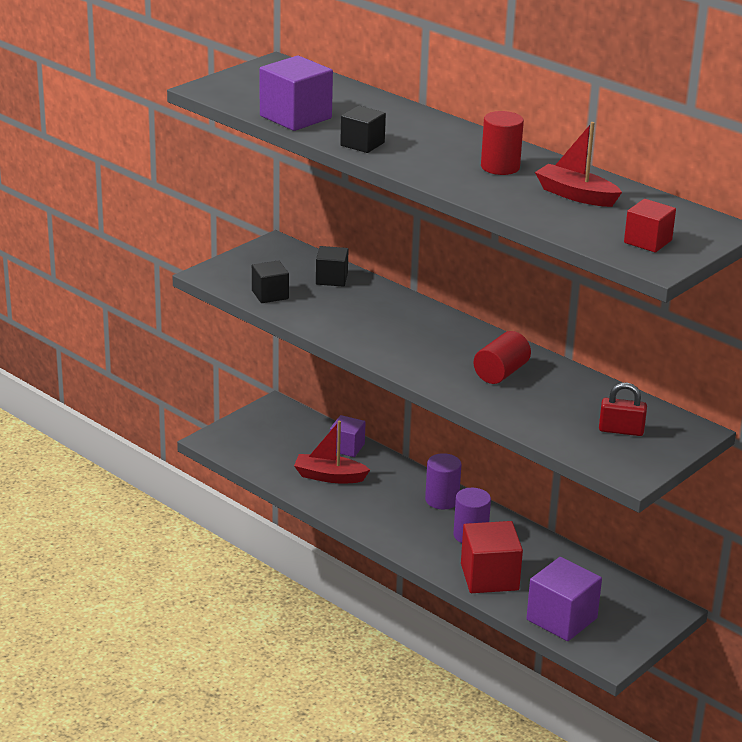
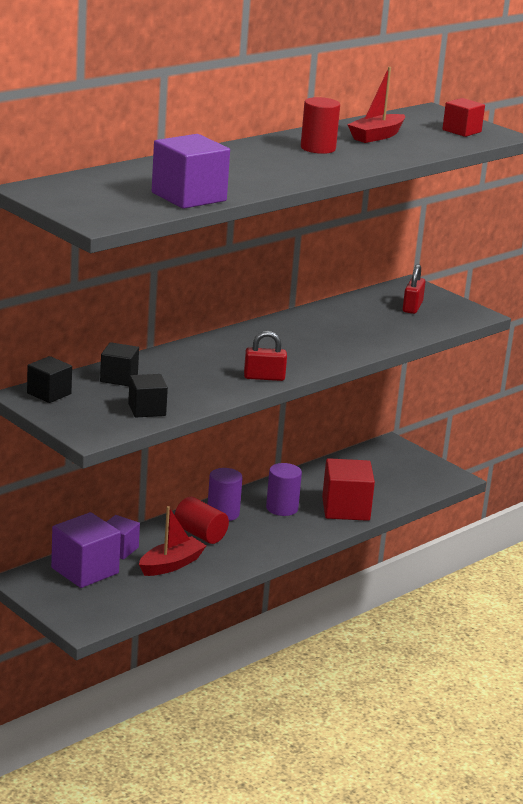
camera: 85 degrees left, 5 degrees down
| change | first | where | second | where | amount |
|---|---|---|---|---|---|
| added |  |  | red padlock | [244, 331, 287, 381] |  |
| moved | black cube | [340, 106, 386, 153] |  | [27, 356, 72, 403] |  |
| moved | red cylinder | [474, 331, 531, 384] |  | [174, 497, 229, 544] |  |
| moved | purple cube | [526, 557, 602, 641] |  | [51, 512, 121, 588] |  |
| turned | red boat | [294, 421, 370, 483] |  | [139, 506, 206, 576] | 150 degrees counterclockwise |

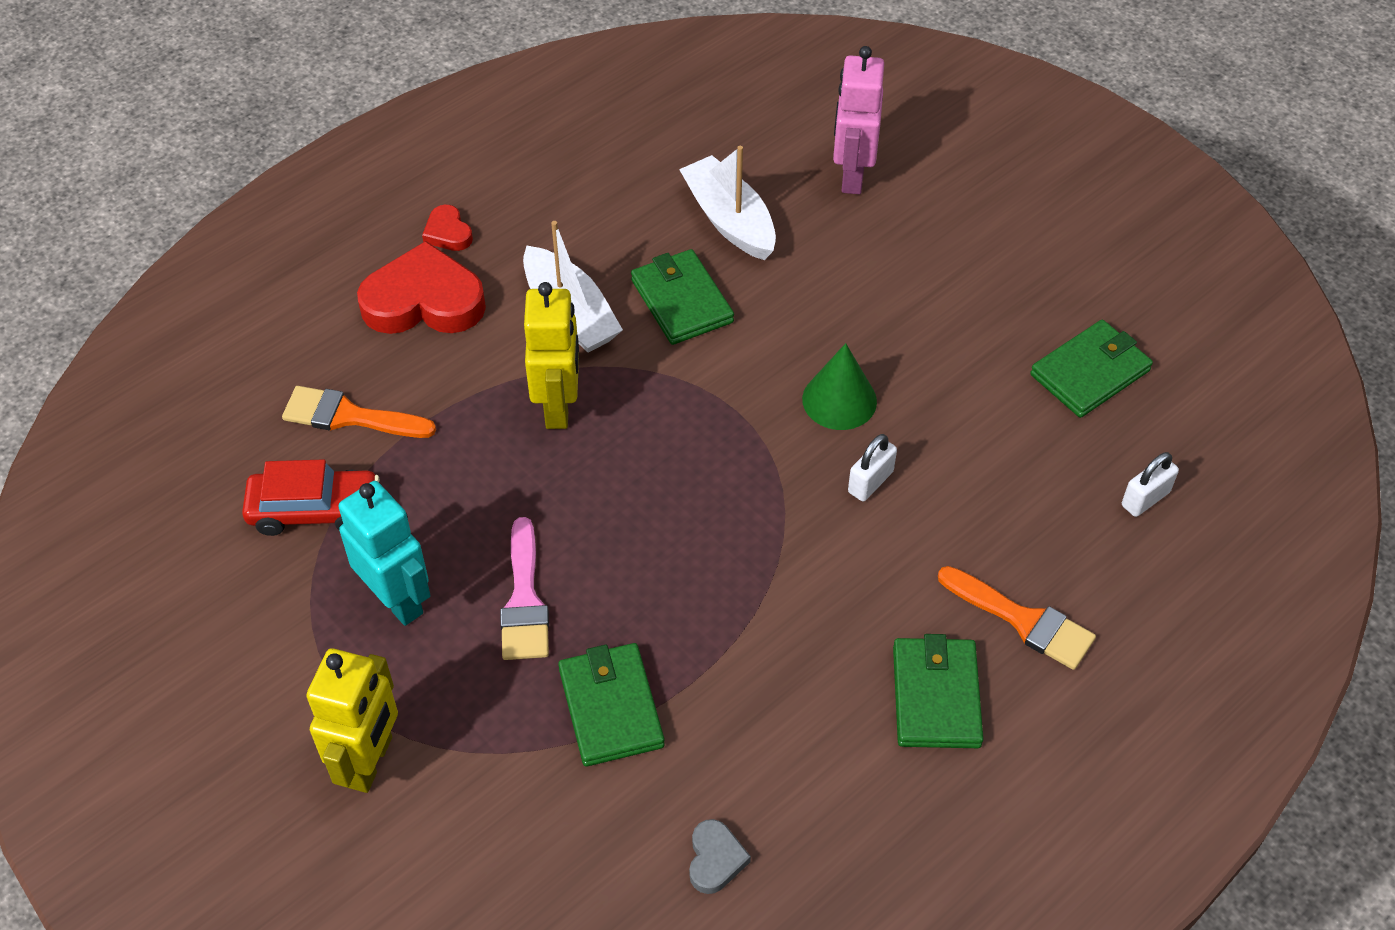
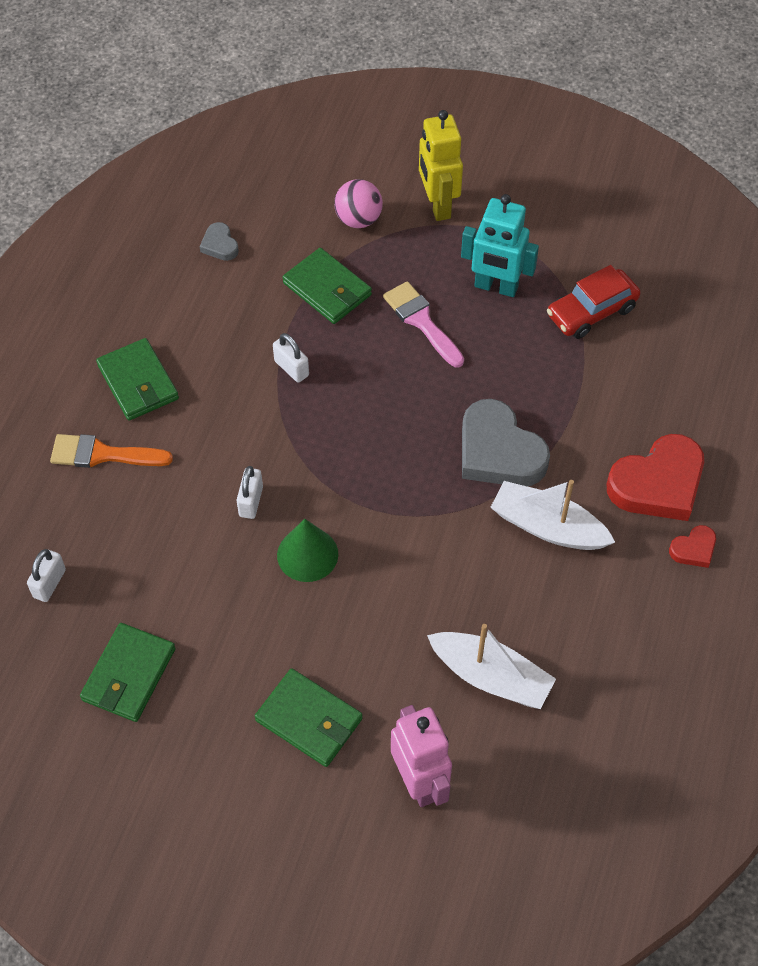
camera: 150 degrees right, 5 degrees up
| change | first | where | second | where | amount |
|---|---|---|---|---|---|
| removed | orange brush | [282, 386, 436, 438] |  |  |  |
| added |  |  | white padlock | [273, 333, 309, 383] |  |
| added |  |  | pink ball | [334, 179, 383, 228] |  |
| moved | green wallet | [631, 249, 734, 345] |  | [255, 668, 363, 767] |  |
| replaced | yellow robot | [524, 282, 579, 429] | grey heart | [462, 399, 550, 486] |  |
| turned | red heart | [422, 205, 473, 251] |  | [669, 525, 716, 568] | 120 degrees clockwise |

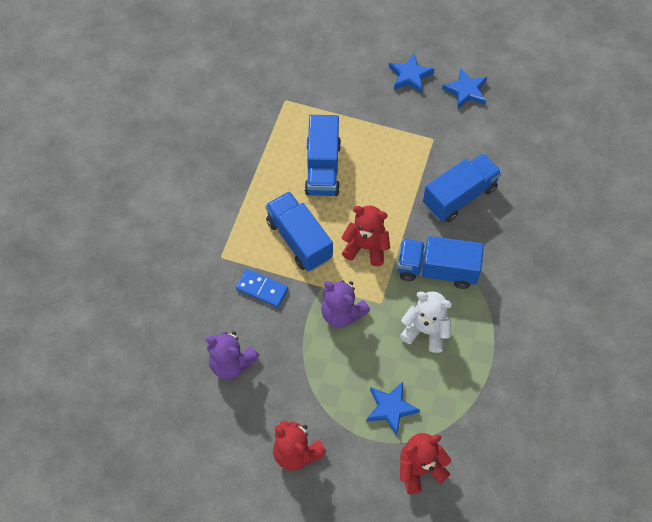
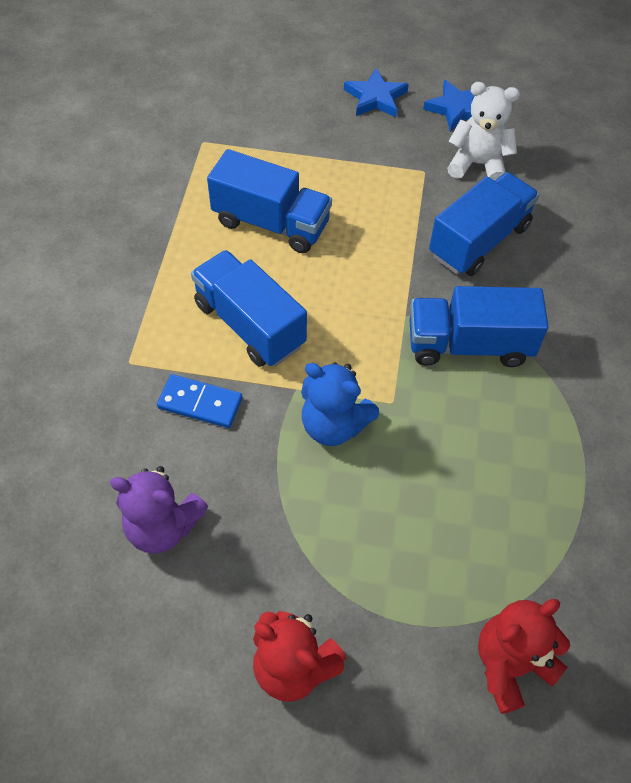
camera: 10 degrees left, 5 degrees down
| change | first | where | second | where | amount |
|---|---|---|---|---|---|
| removed | red teddy bear | [341, 206, 390, 266] |  |  |  |
| removed | blue star | [366, 382, 420, 436] |  |  |  |
| moved | white teddy bear | [400, 291, 452, 353] |  | [447, 82, 520, 181] |  |
| recoloured | purple teddy bear | [321, 280, 370, 328] | blue teddy bear | [301, 362, 379, 446] |  |
| turned | blue truck | [305, 115, 341, 196] |  | [207, 149, 332, 253] | 60 degrees counterclockwise |

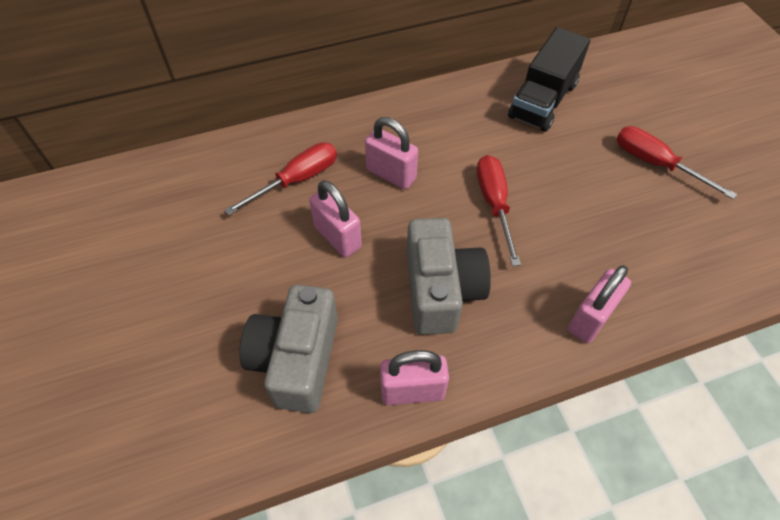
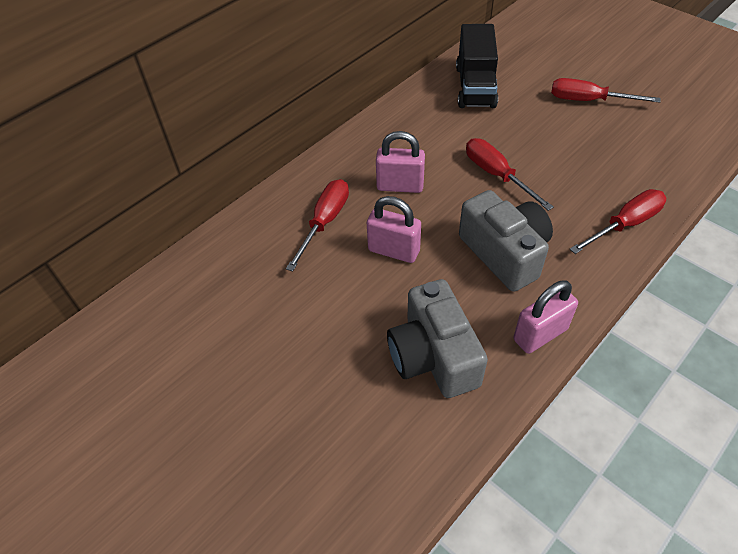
camera: 25 degrees left, 5 degrees down
| change | first | where | second | where | amount |
|---|---|---|---|---|---|
| replaced | pink padlock | [568, 265, 631, 343] | red screwdriver | [570, 189, 666, 254] |  |

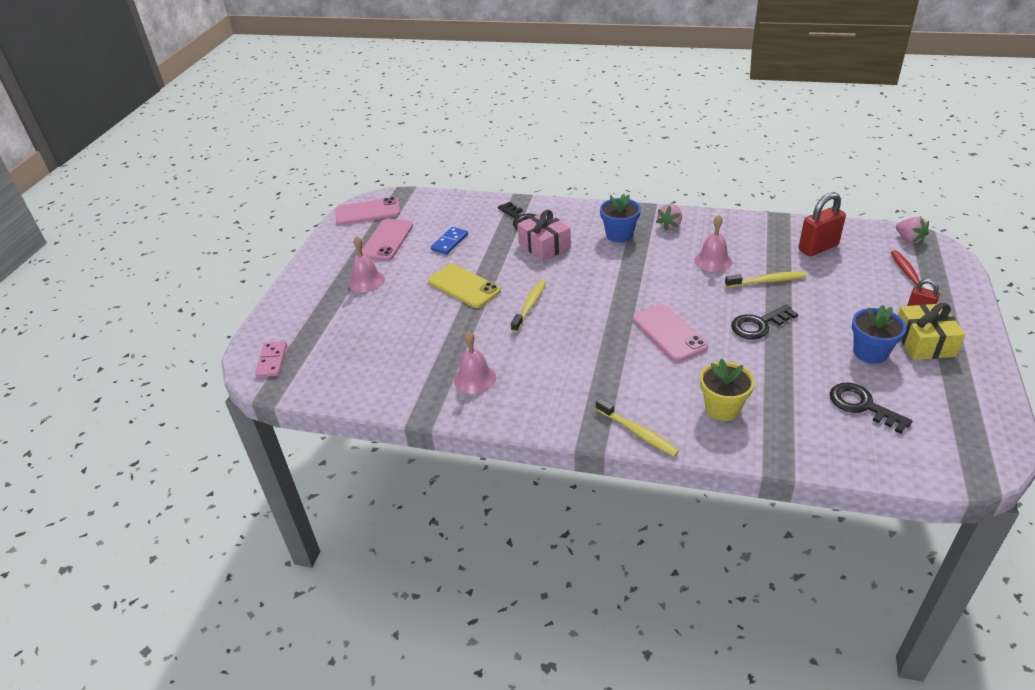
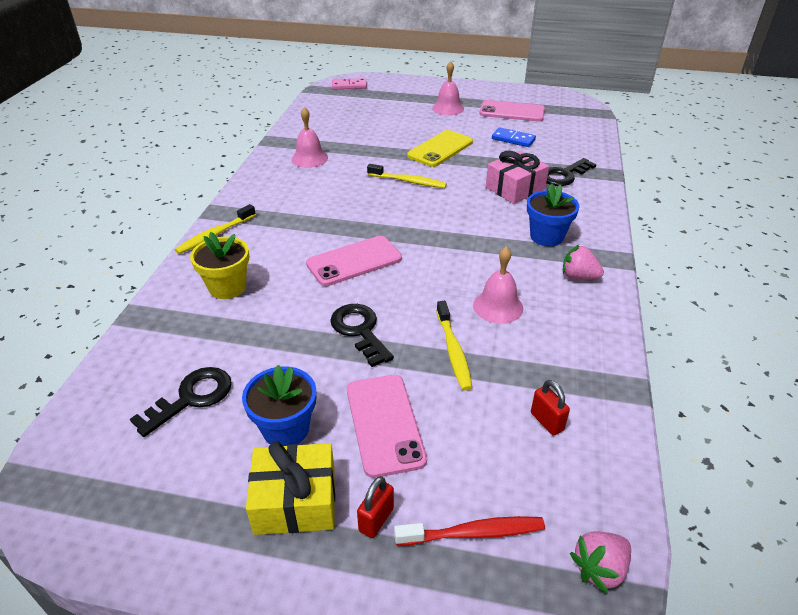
camera: 85 degrees right, 0 degrees up
| change | first | where | second | where | amount |
|---|---|---|---|---|---|
| moved | pink phone | [335, 197, 400, 225] |  | [347, 375, 427, 478] |  |
| resized | red padlock | [799, 192, 846, 256] |  | [531, 380, 570, 436] | x0.55 |

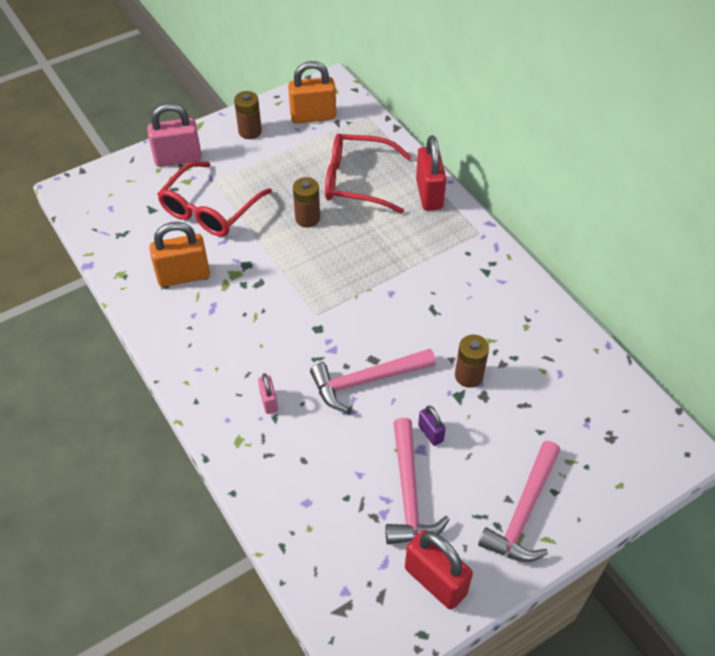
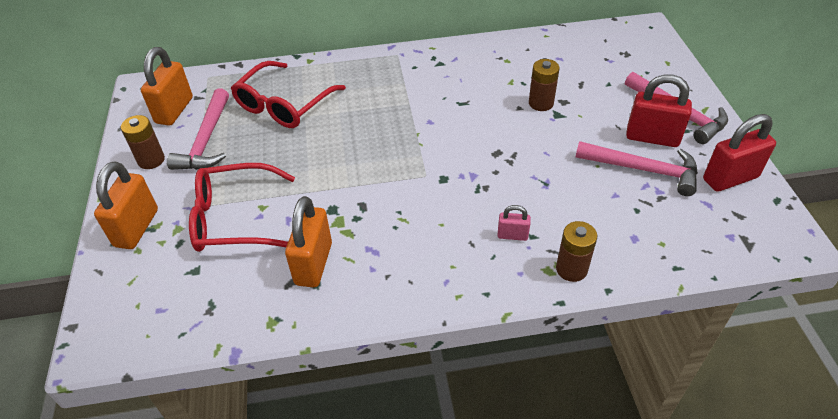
camera: 65 degrees left, 5 degrees down
| change | first | where | second | where | amount |
|---|---|---|---|---|---|
| removed | purple padlock | [418, 406, 446, 446] |  |  |  |
| moved | brown battery | [293, 177, 320, 228] |  | [556, 221, 597, 282] |  |
| moved | pink hammer | [310, 349, 436, 412] |  | [167, 88, 229, 170] |  |
| moved | red padlock | [416, 135, 446, 211] |  | [626, 74, 692, 147] |  |
| recoloured | pink padlock | [147, 103, 202, 167] | orange padlock | [94, 162, 158, 249] |  |
| turned | red glasses | [157, 161, 272, 237] |  | [189, 163, 295, 252] | 120 degrees clockwise |

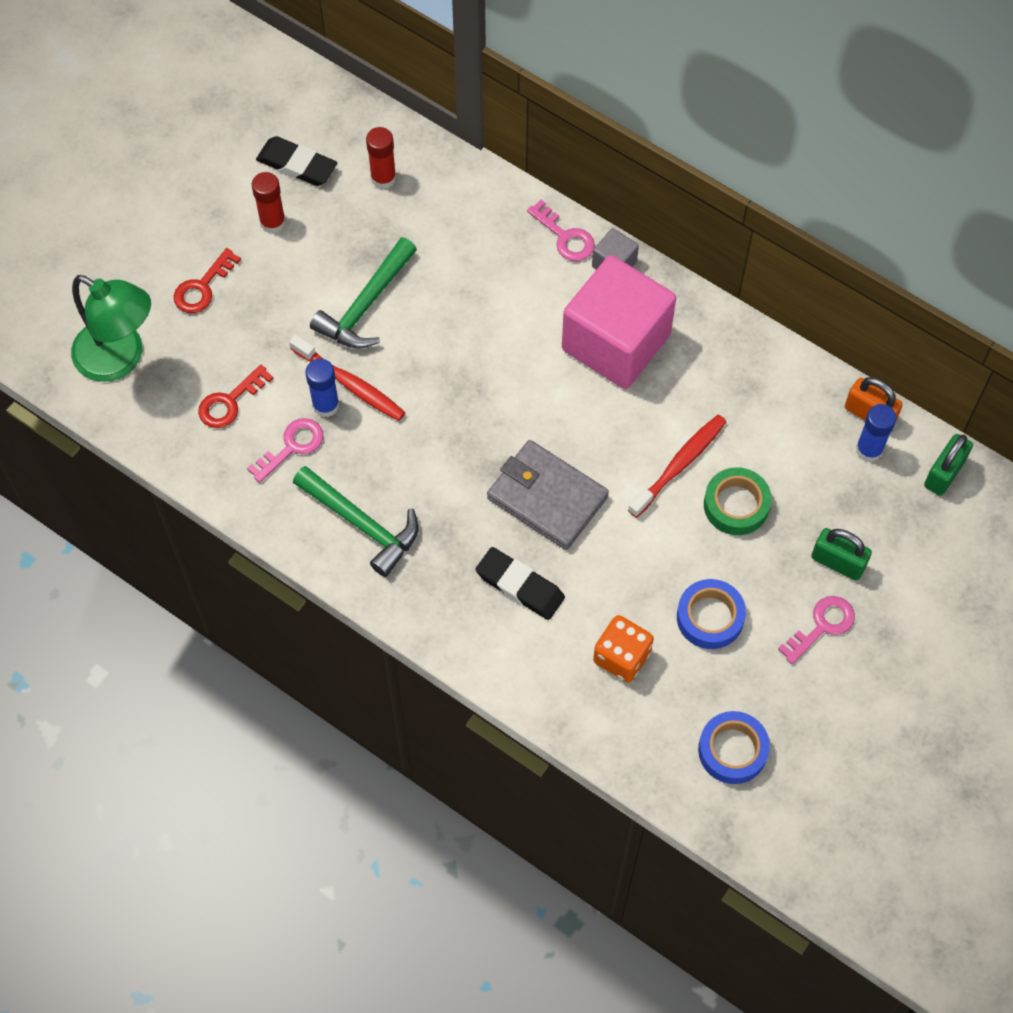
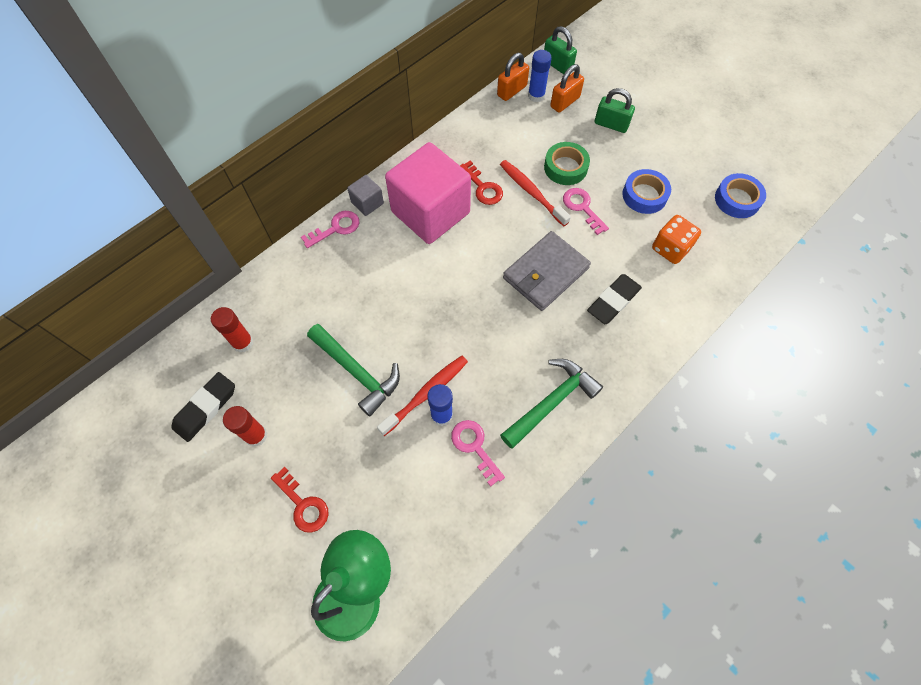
camera: 80 degrees left, 0 degrees up
| change | first | where | second | where | amount |
|---|---|---|---|---|---|
| added |  |  | orange padlock | [550, 64, 584, 113] |  |
| moved | red key | [198, 365, 274, 428] |  | [460, 160, 503, 205] |  |
| moved | pink key | [778, 596, 855, 664] |  | [563, 188, 609, 235] |  |
| turned | green padlock | [811, 528, 872, 581] |  | [595, 88, 635, 133] | 75 degrees clockwise |

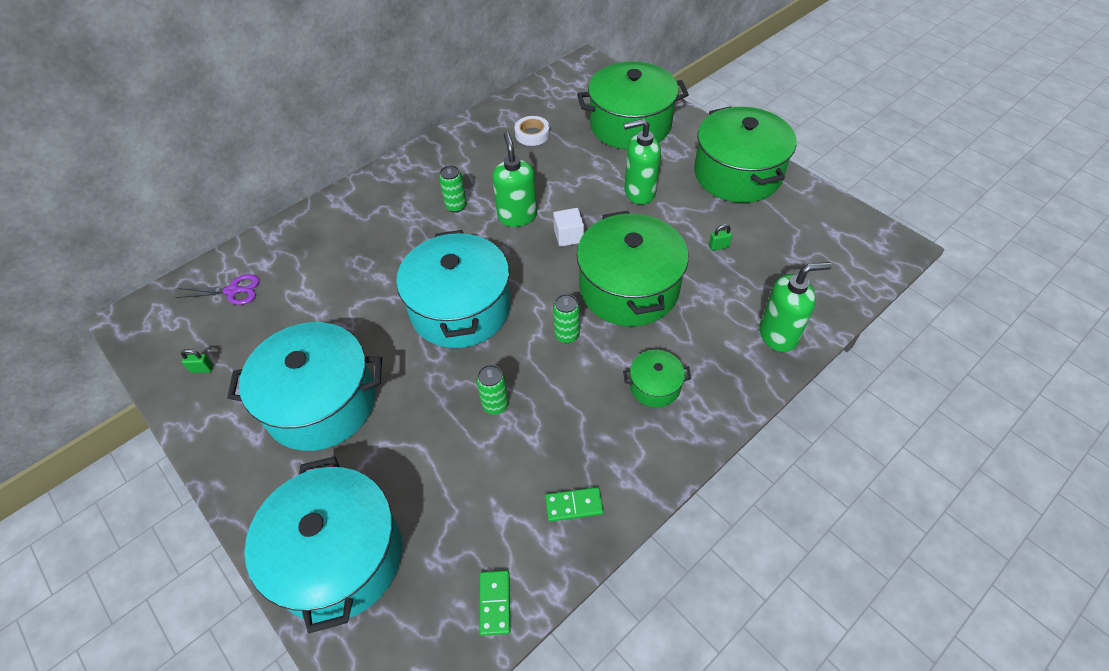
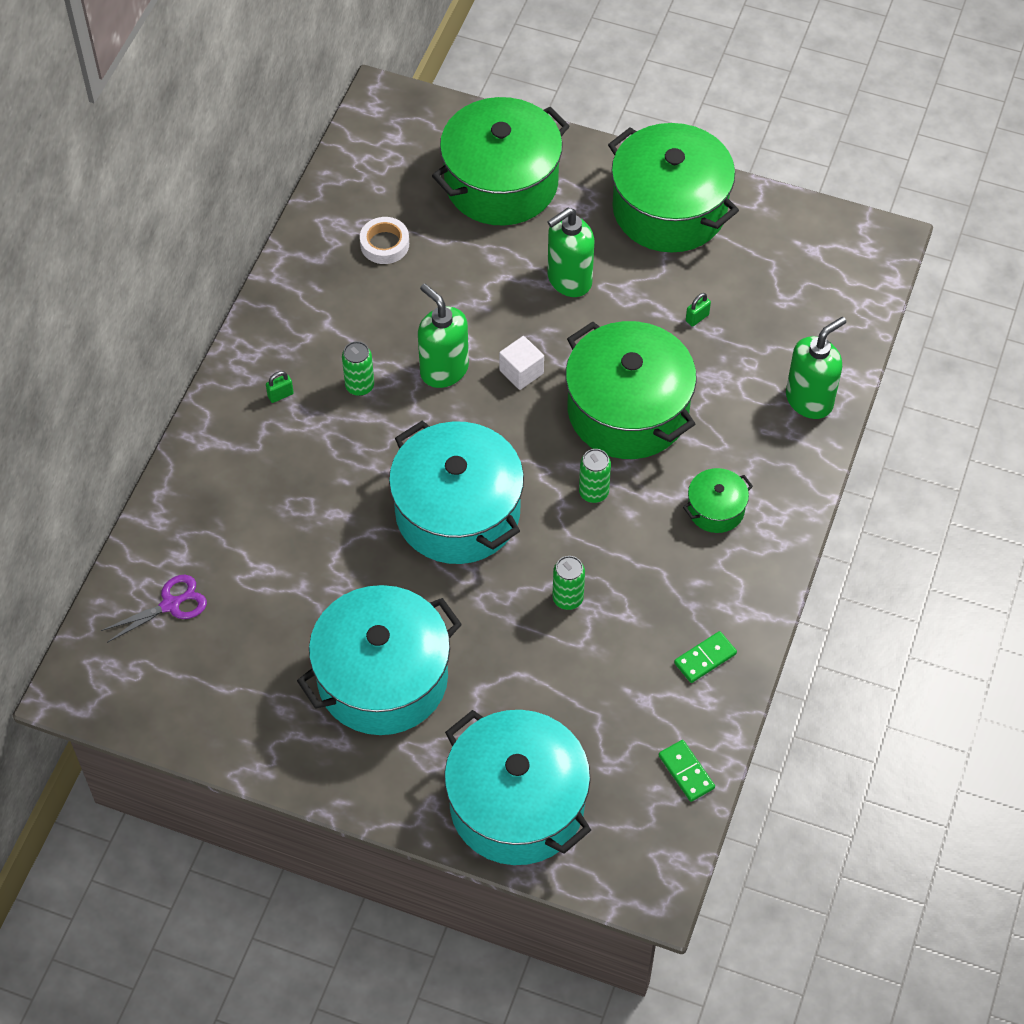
camera: 30 degrees left, 5 degrees up
| change | first | where | second | where | amount |
|---|---|---|---|---|---|
| moved | green padlock | [181, 349, 213, 373] |  | [266, 371, 294, 403] |  |

